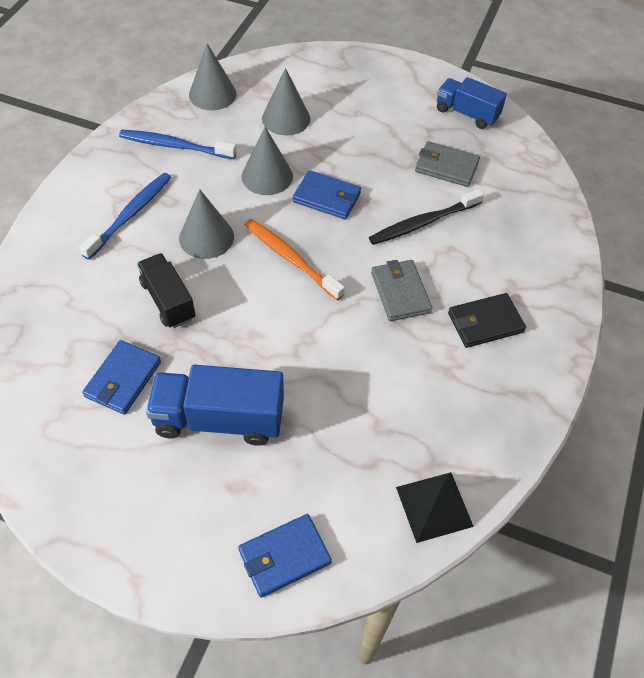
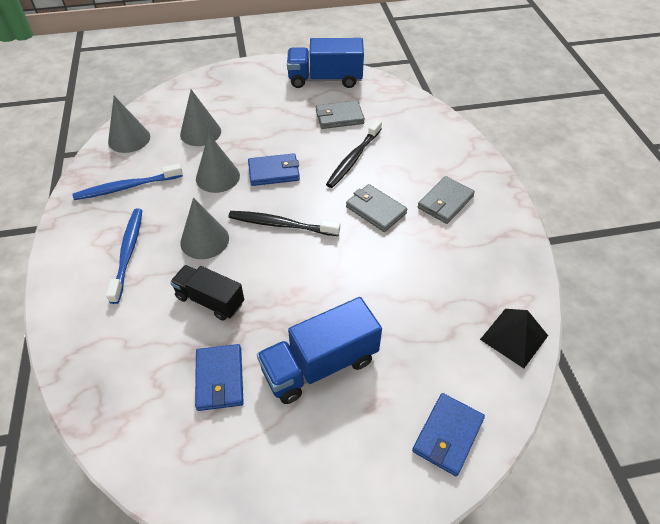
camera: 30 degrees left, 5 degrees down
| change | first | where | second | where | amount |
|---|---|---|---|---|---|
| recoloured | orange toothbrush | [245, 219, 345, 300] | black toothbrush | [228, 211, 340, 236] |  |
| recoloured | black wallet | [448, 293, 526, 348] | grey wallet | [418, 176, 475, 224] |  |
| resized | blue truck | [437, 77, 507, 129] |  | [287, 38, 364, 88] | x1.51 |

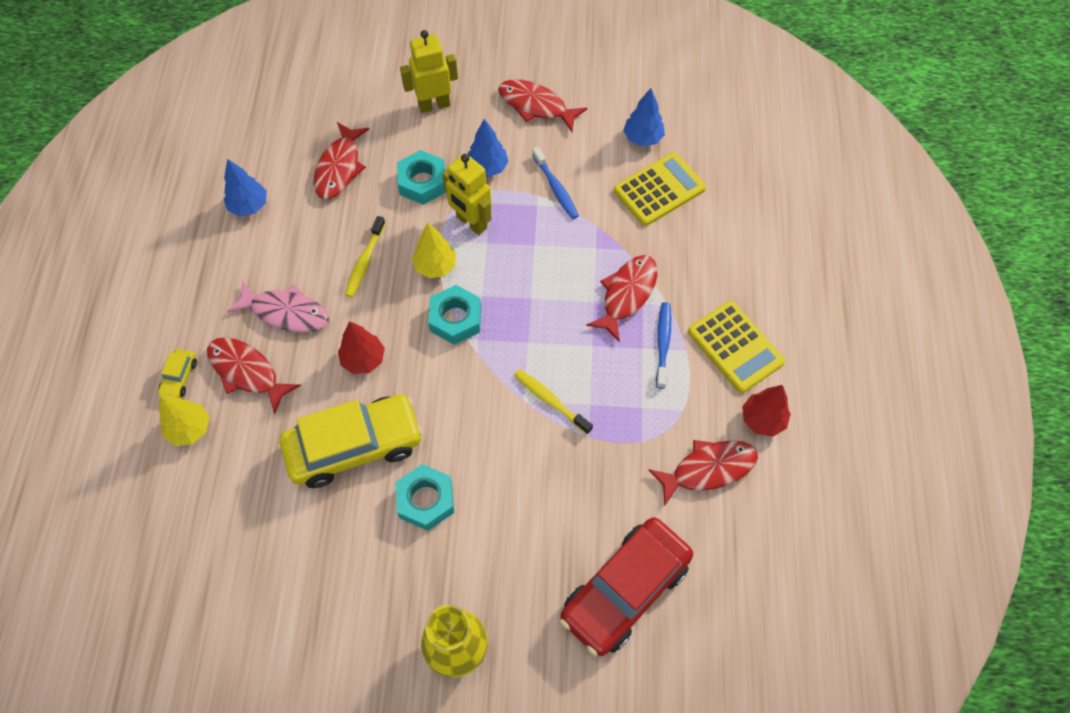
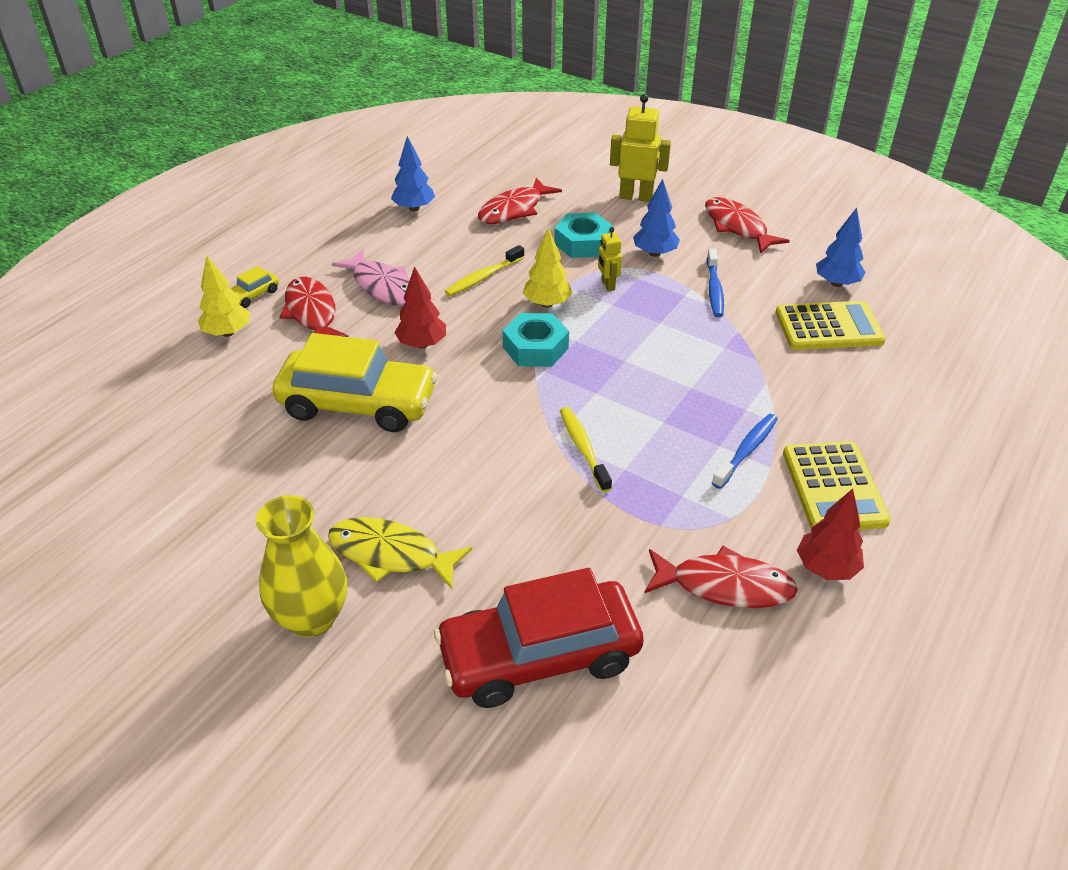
camera: 30 degrees right, 20 degrees down
| change | first | where | second | where | amount |
|---|---|---|---|---|---|
| removed | turquoise nut | [396, 464, 454, 531] |  |  |  |
| removed | red fish | [586, 255, 657, 342] |  |  |  |
| added |  |  | yellow fish | [328, 517, 472, 589] |  |
| resized | yellow robot | [442, 153, 492, 235] |  | [598, 227, 622, 291] | x0.56 |

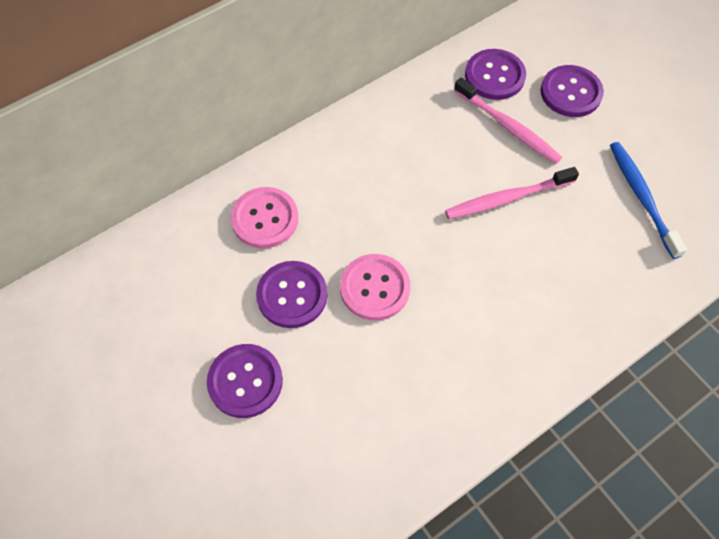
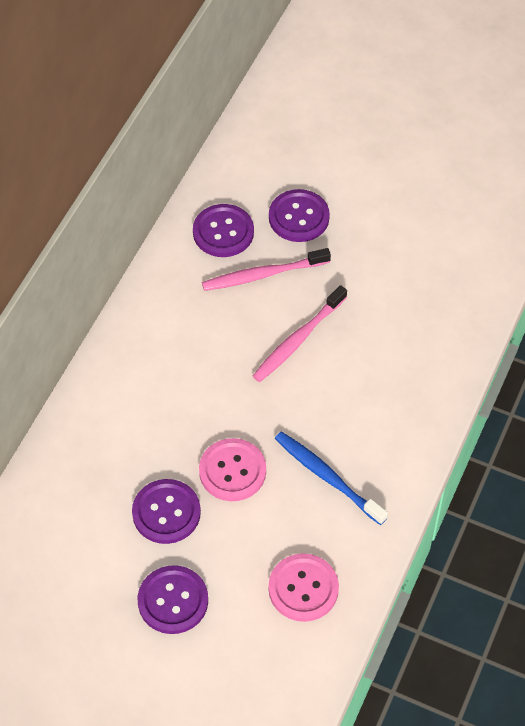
camera: 30 degrees left, 5 degrees down
| change | first | where | second | where | amount |
|---|---|---|---|---|---|
| moved | pink button | [231, 187, 298, 248] |  | [268, 553, 339, 622] |  |
| moved | blue toothbrush | [610, 142, 687, 259] |  | [275, 431, 388, 525] |  |
| turned | pink toothbrush | [454, 77, 562, 164] |  | [202, 248, 331, 291] | 150 degrees clockwise |

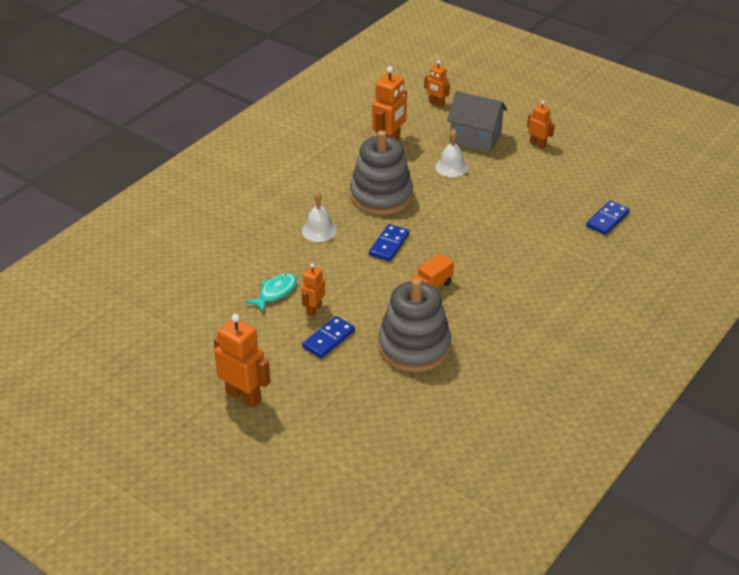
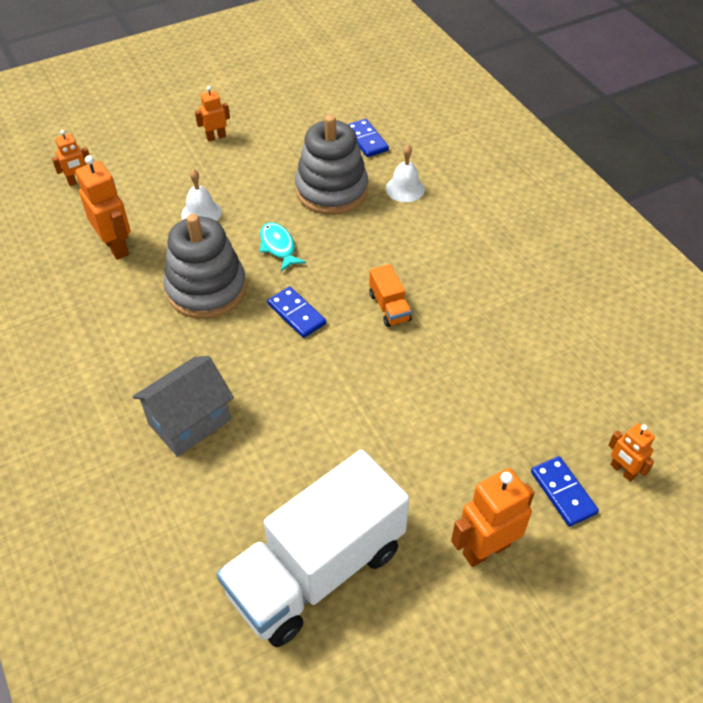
camera: 65 degrees left, 10 degrees up
| change | first | where | second | where | amount |
|---|---|---|---|---|---|
| added |  |  | white truck | [217, 450, 410, 647] |  |
| moved | turquoise fish | [245, 273, 297, 312] |  | [260, 222, 306, 271] |  |
| moved | white bell | [302, 191, 337, 242] |  | [386, 145, 425, 202] |  |
| moved | orange robot | [302, 263, 325, 317] |  | [608, 423, 655, 482] |  |
| moved | blue domino | [302, 316, 355, 358] |  | [531, 456, 599, 527] |  |
| moved | grey stacking toy | [378, 278, 451, 372] |  | [295, 115, 368, 215] |  |
| moved | grey house | [447, 91, 507, 153] |  | [132, 356, 234, 457] |  |

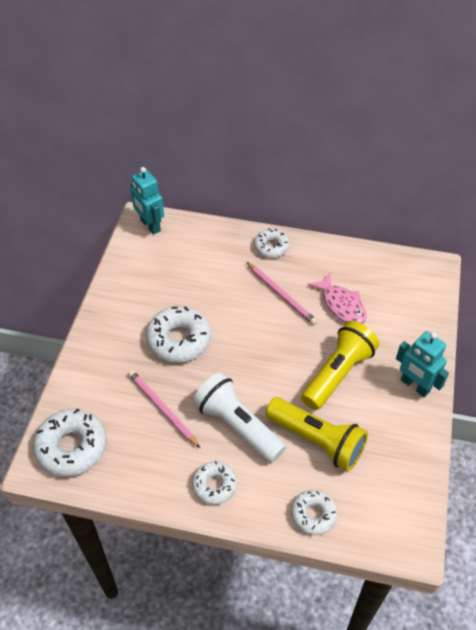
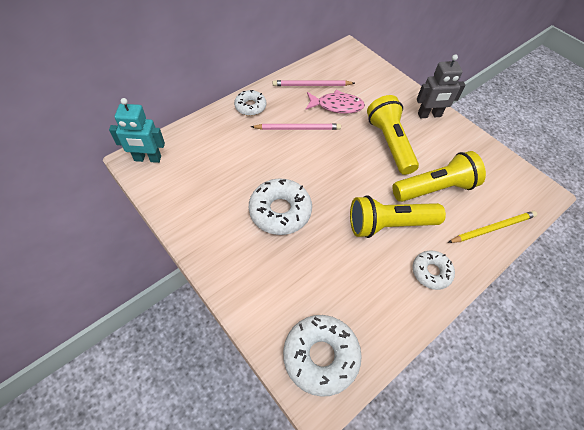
camera: 55 degrees left, 5 degrees up
| change | first | where | second | where | amount |
|---|---|---|---|---|---|
| moved | pink pencil | [128, 370, 200, 448] |  | [273, 80, 355, 86] |  |
| replaced | white donut | [291, 490, 337, 535] | yellow pencil | [448, 211, 537, 243] |  |
| recoloured | white flashlight | [193, 372, 286, 463] | yellow flashlight | [350, 195, 446, 238] |  |
| recoloured | turquoise robot | [396, 331, 449, 397] | grey robot | [417, 54, 466, 118] |  |

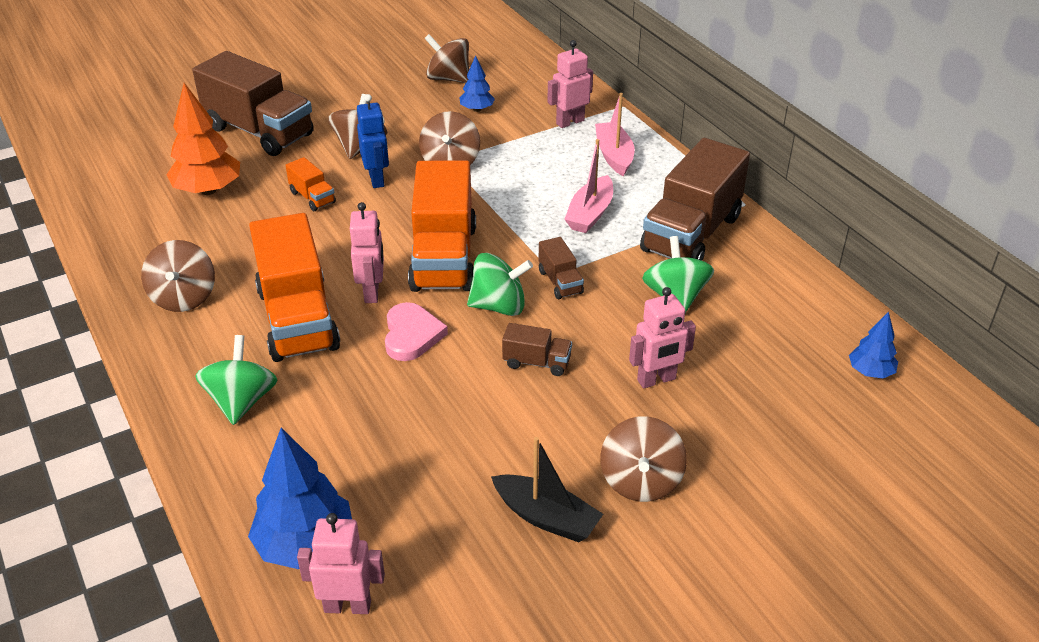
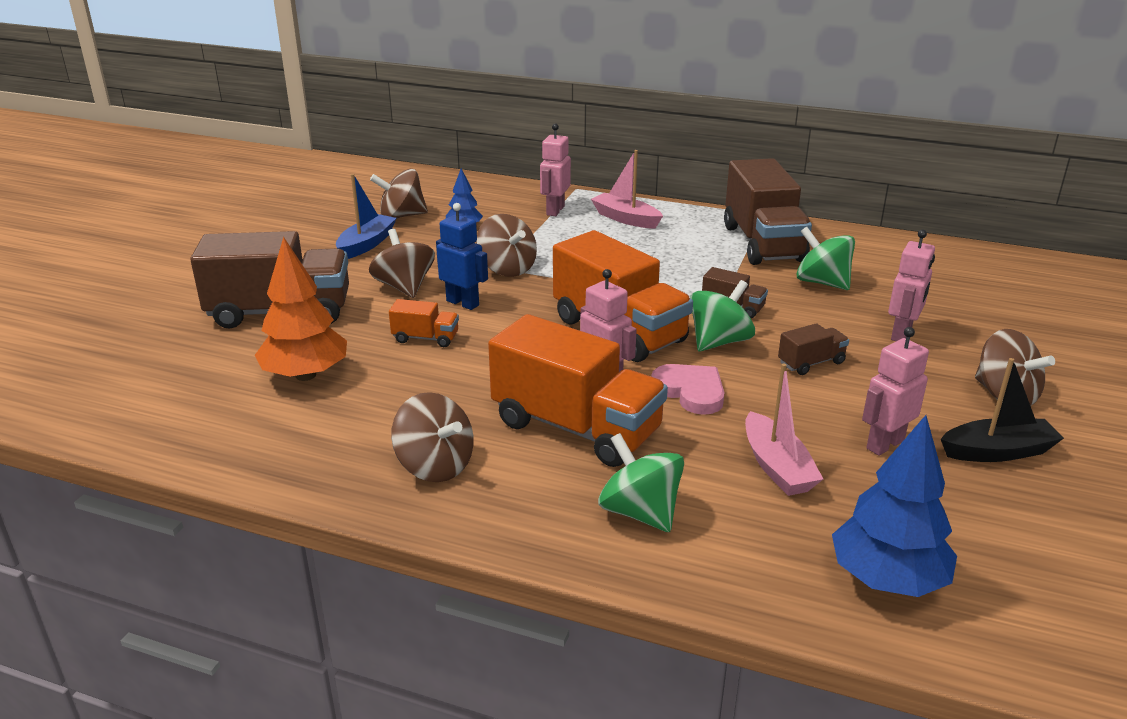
camera: 40 degrees left, 10 degrees down
| change | first | where | second | where | amount |
|---|---|---|---|---|---|
| removed | blue tree | [849, 311, 898, 378] |  |  |  |
| added |  |  | blue boat | [336, 174, 397, 259] |  |
| moved | pink robot | [297, 513, 385, 614] |  | [862, 327, 929, 456] |  |
| moved | pink boat | [564, 139, 613, 233] |  | [745, 363, 823, 496] |  |

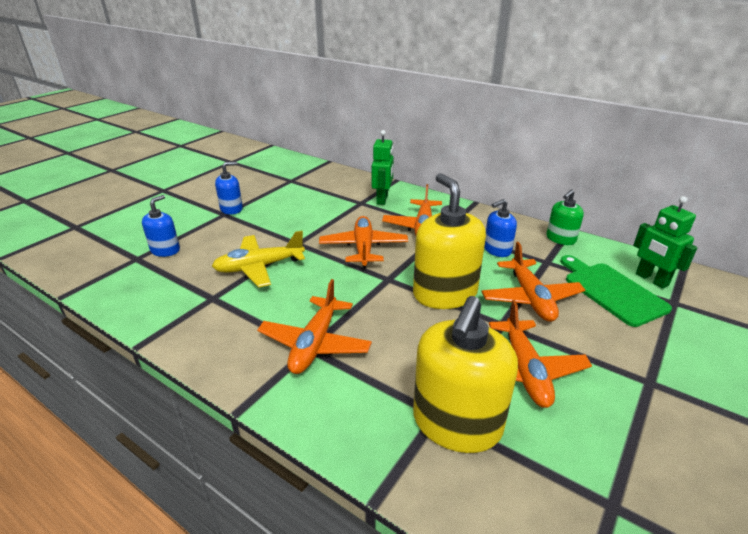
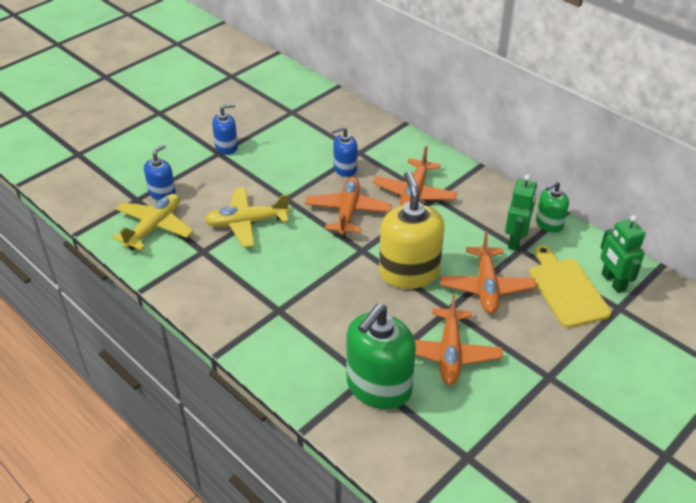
camera: 10 degrees right, 10 degrees up
| change | first | where | second | where | amount |
|---|---|---|---|---|---|
| removed | orange plane | [257, 279, 372, 374] |  |  |  |
| added |  |  | yellow plane | [112, 194, 193, 250] |  |
| moved | green robot | [372, 130, 394, 205] |  | [505, 174, 537, 251] |  |
| moved | blue soap dispenser | [484, 199, 517, 257] |  | [332, 126, 357, 177] |  |
| recoloured | yellow soap dispenser | [413, 296, 518, 453] | green soap dispenser | [346, 304, 416, 409] |  |
| recoloured | green cutting board | [560, 255, 672, 327] | yellow cutting board | [529, 245, 611, 328] |  |

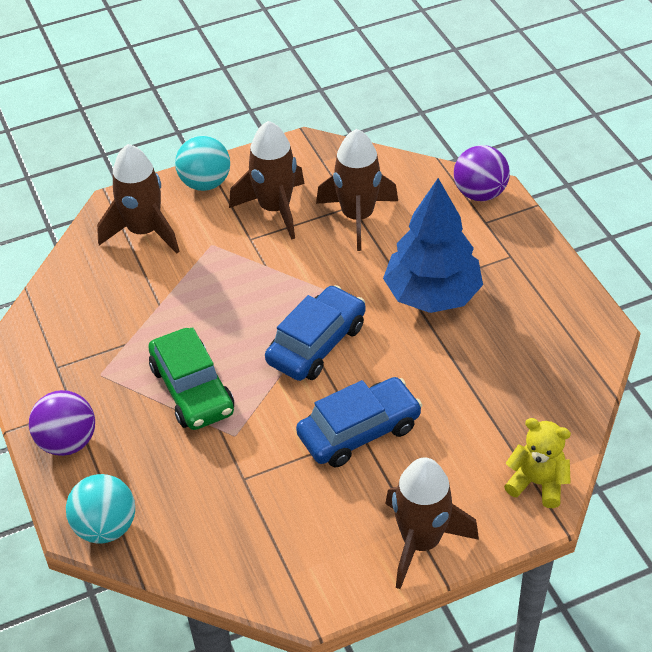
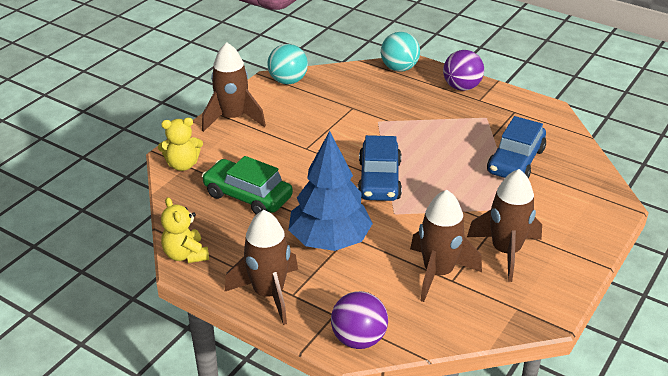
camera: 145 degrees right, 10 degrees down
| change | first | where | second | where | amount |
|---|---|---|---|---|---|
| added |  |  | yellow teddy bear | [161, 197, 209, 263] |  |
| moved | brown rocket | [97, 144, 180, 254] |  | [225, 210, 298, 325] |  |
| moved | green car | [148, 327, 234, 430] |  | [202, 156, 293, 215] |  |
| moved | turquoise ball | [175, 135, 230, 191] |  | [267, 44, 308, 85] |  |
| moved | blue car | [296, 377, 422, 467] |  | [487, 116, 546, 178] |  |

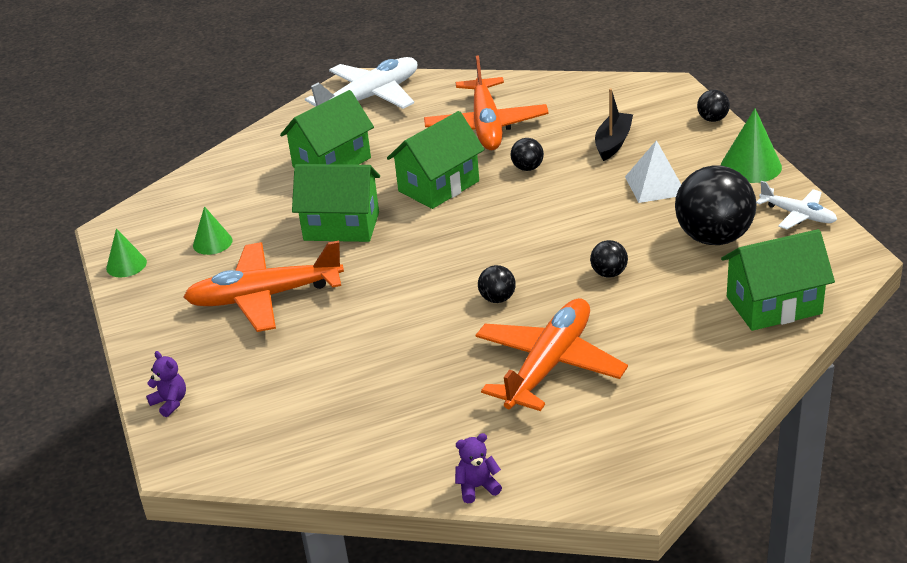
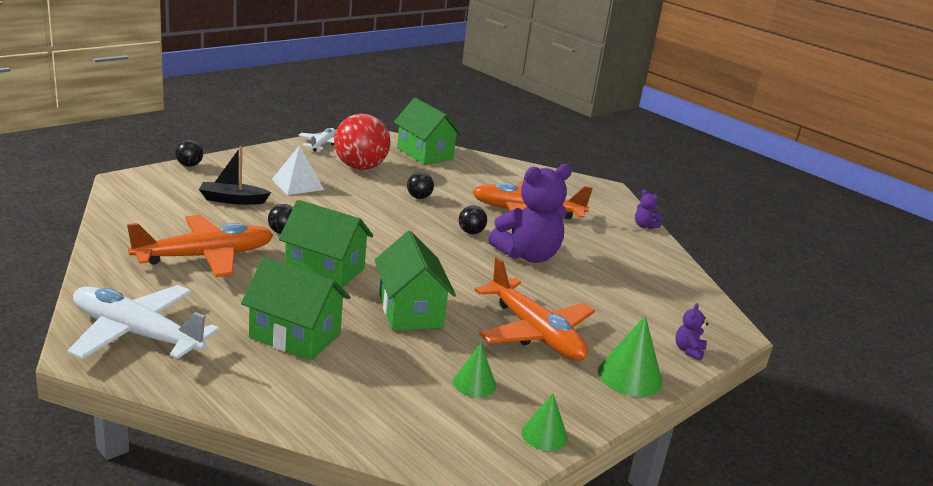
camera: 120 degrees left, 10 degrees down
| change | first | where | second | where | amount |
|---|---|---|---|---|---|
| added |  |  | purple teddy bear | [488, 164, 572, 263] |  |
| moved | green cone | [721, 108, 782, 183] |  | [598, 315, 663, 397] |  |
| recoloured | black ball | [675, 165, 757, 245] | red ball | [334, 114, 391, 170] |  |

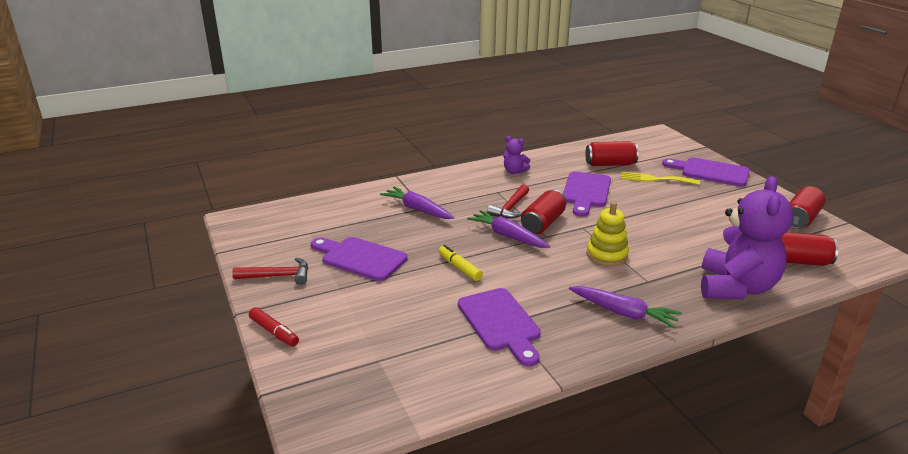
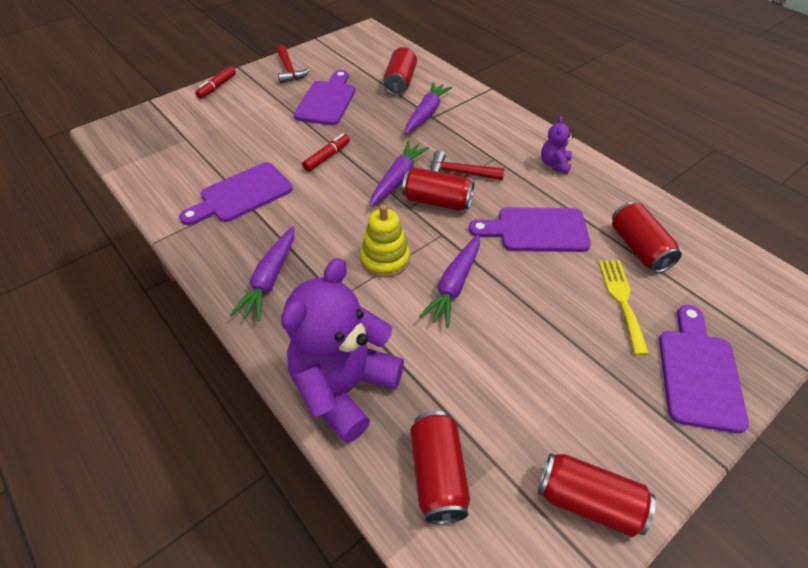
camera: 75 degrees right, 20 degrees up
| change | first | where | second | where | amount |
|---|---|---|---|---|---|
| added |  |  | red can | [383, 47, 417, 95] |  |
| added |  |  | purple carrot | [419, 235, 480, 328] |  |
| recoloured | yellow marker | [439, 245, 483, 281] | red marker | [302, 134, 350, 172] |  |
| turned | purple teddy bear | [701, 176, 793, 299] |  | [281, 258, 404, 443] | 120 degrees clockwise |

